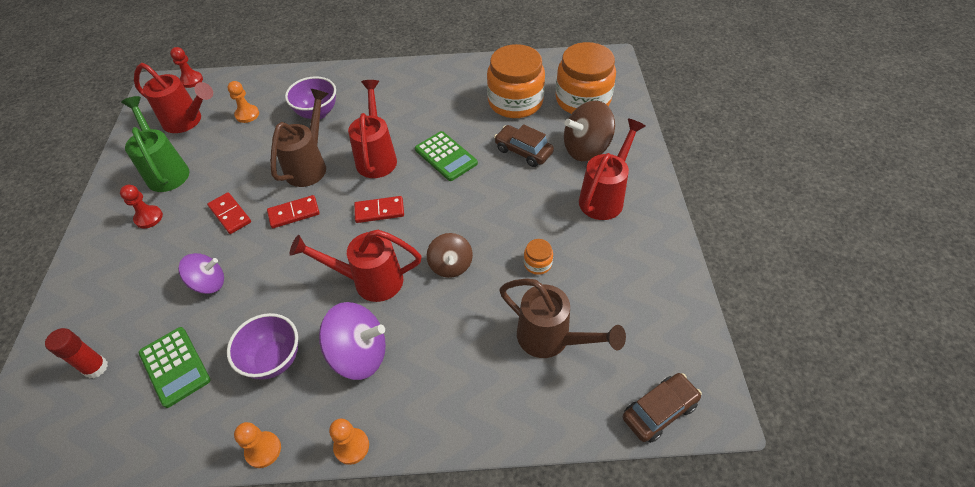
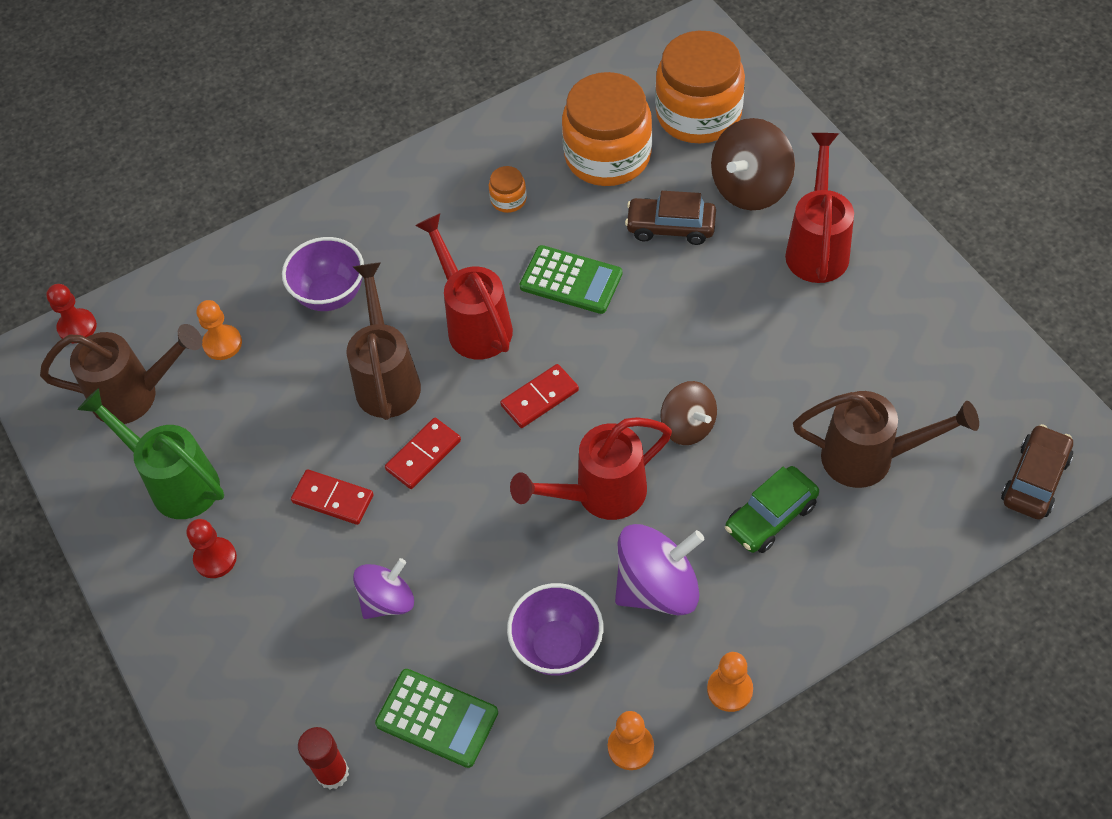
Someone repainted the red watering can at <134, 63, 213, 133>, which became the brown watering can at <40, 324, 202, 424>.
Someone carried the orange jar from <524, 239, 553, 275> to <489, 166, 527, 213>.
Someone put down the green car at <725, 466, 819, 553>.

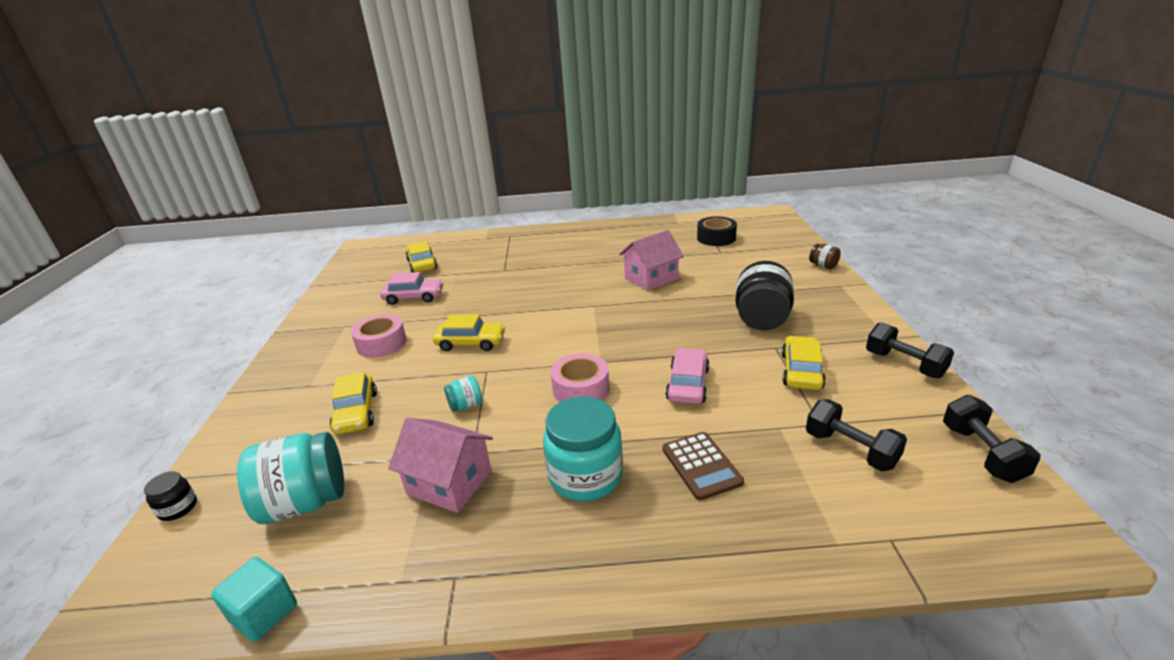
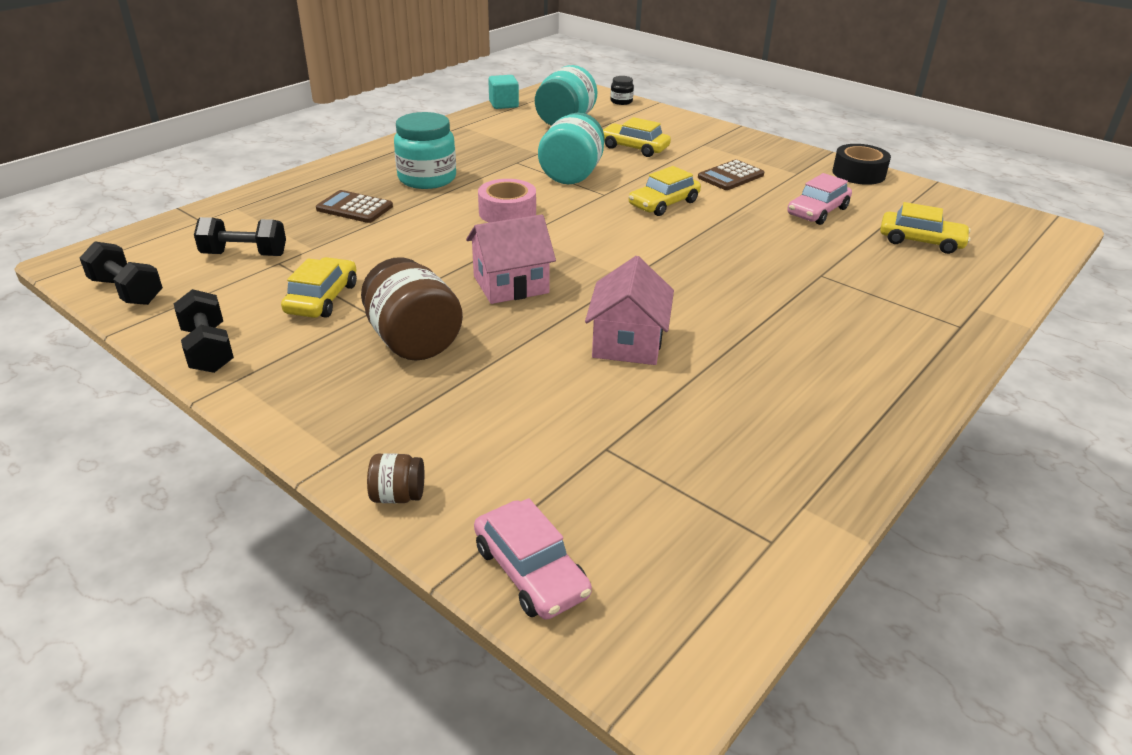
Someone swapped the pink tape at <351, 314, 407, 358> for the brown calculator at <698, 160, 764, 190>.
Someone carried the pink house from <388, 418, 493, 513> to <466, 214, 556, 304>.
Someone scaled the turquoise jar at <444, 376, 482, 412> by 2.10.
Someone carried the pink car from <666, 348, 710, 404> to <474, 498, 592, 620>.
Someone carried the black tape from <697, 216, 737, 246> to <833, 144, 891, 185>.
Someone repainted the black jar at <735, 261, 794, 331>, which became the brown jar at <361, 257, 463, 361>.
Someone rotated the yellow car at <781, 336, 826, 390> by 135 degrees counterclockwise.
Someone rotated the black dumbbell at <866, 322, 954, 379> by 60 degrees clockwise.

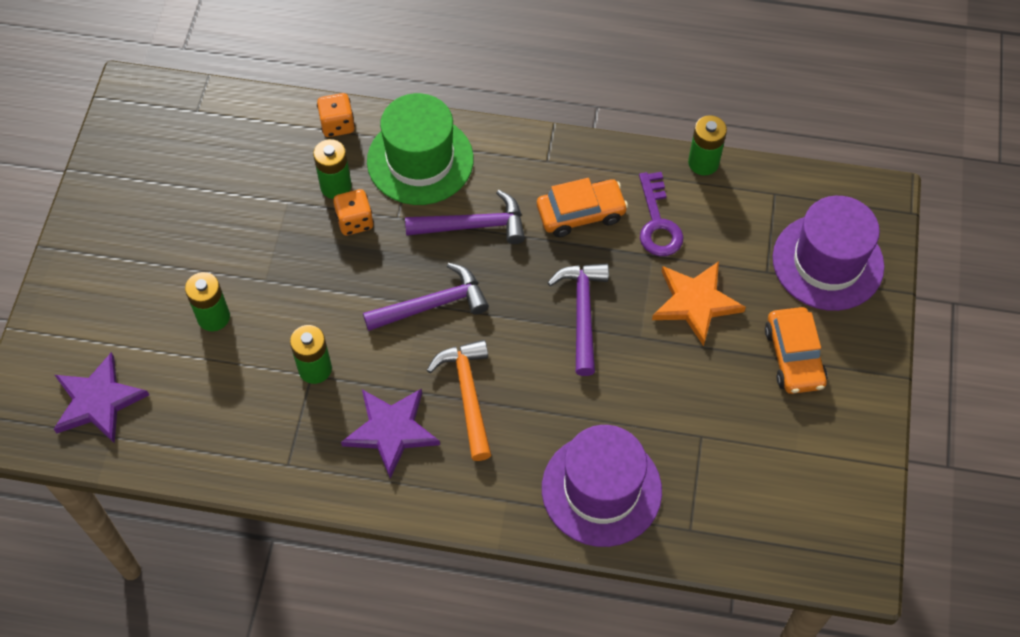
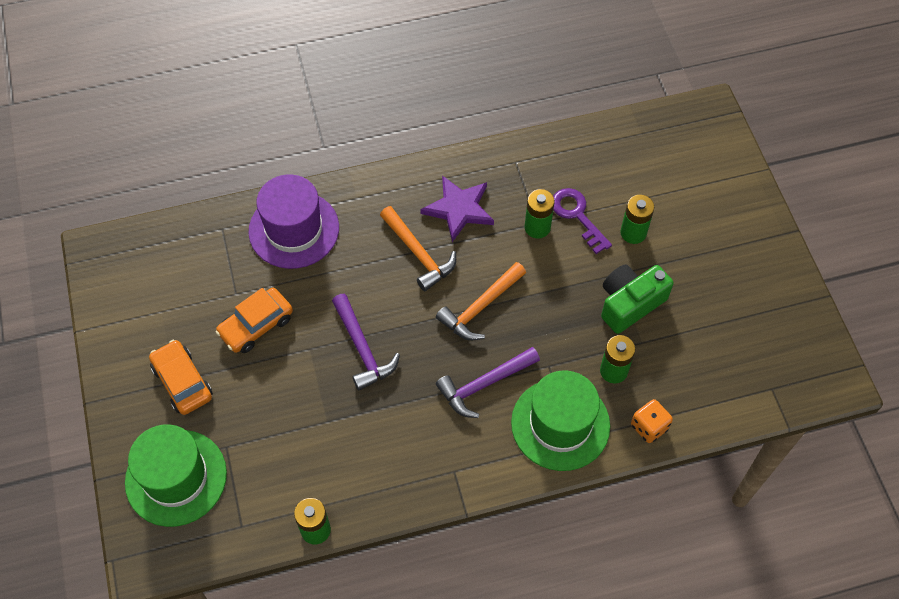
Someone took away the purple star at <54, 352, 149, 444>.
Someone took away the orange dice at <333, 189, 374, 235>.
Someone repainted the purple hammer at <363, 263, 489, 331>, which became the orange hammer at <436, 262, 526, 340>.
Someone carried the orange car from <537, 178, 628, 237> to <216, 288, 293, 353>.
Someone carried the purple key from <639, 172, 684, 256> to <553, 188, 612, 254>.
Someone took away the orange star at <652, 261, 746, 346>.
Someone repainted the purple hat at <773, 196, 884, 311>, which became the green hat at <125, 424, 227, 527>.
Someone put down the green camera at <601, 264, 674, 334>.

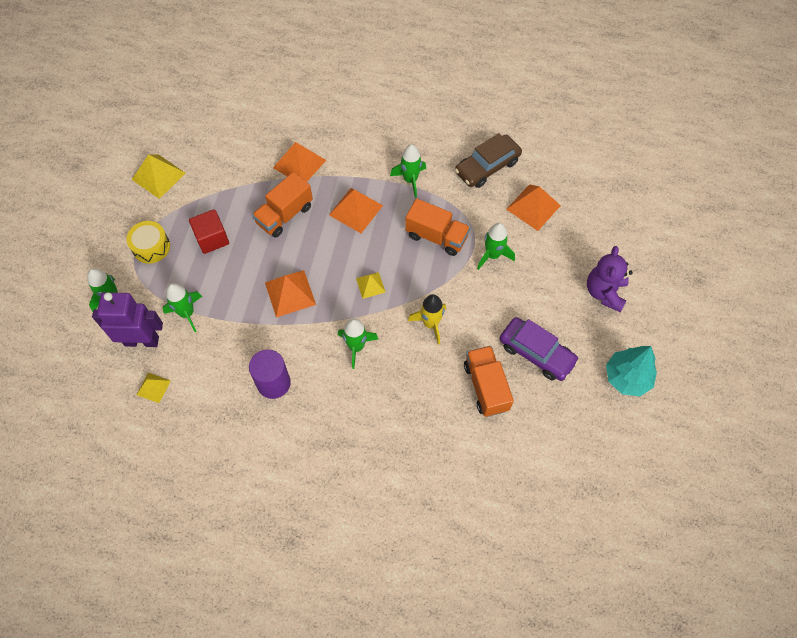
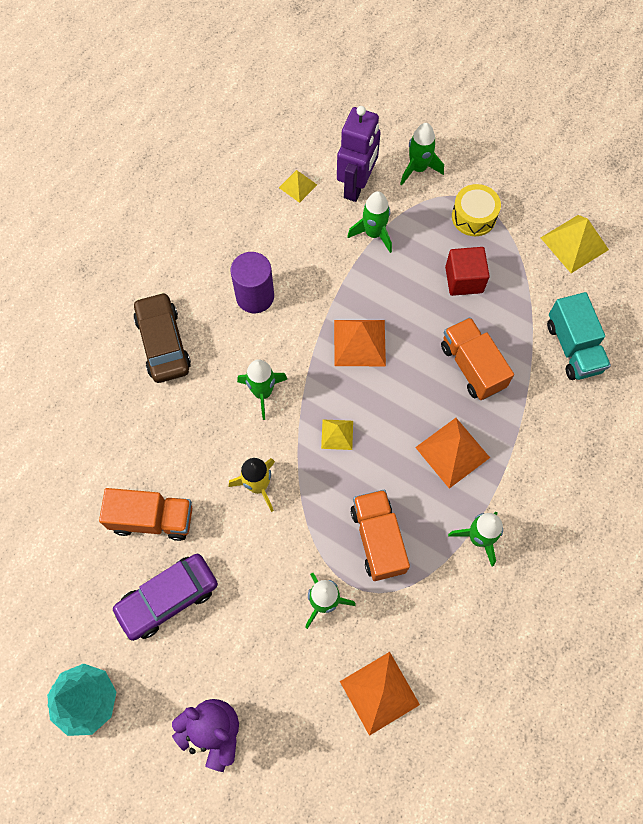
Someone took away the orange pyramid at <273, 142, 326, 182>.
Someone rotated the orange truck at <405, 198, 470, 256> by 120 degrees clockwise.
Someone carried the brown car from <455, 133, 522, 188> to <134, 292, 191, 383>.
Someone put down the turquoise truck at <547, 292, 611, 380>.

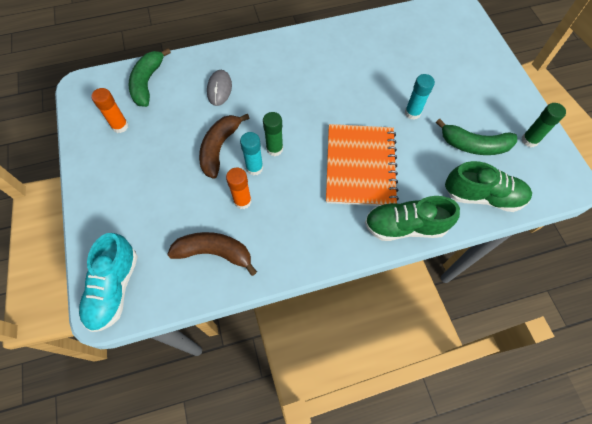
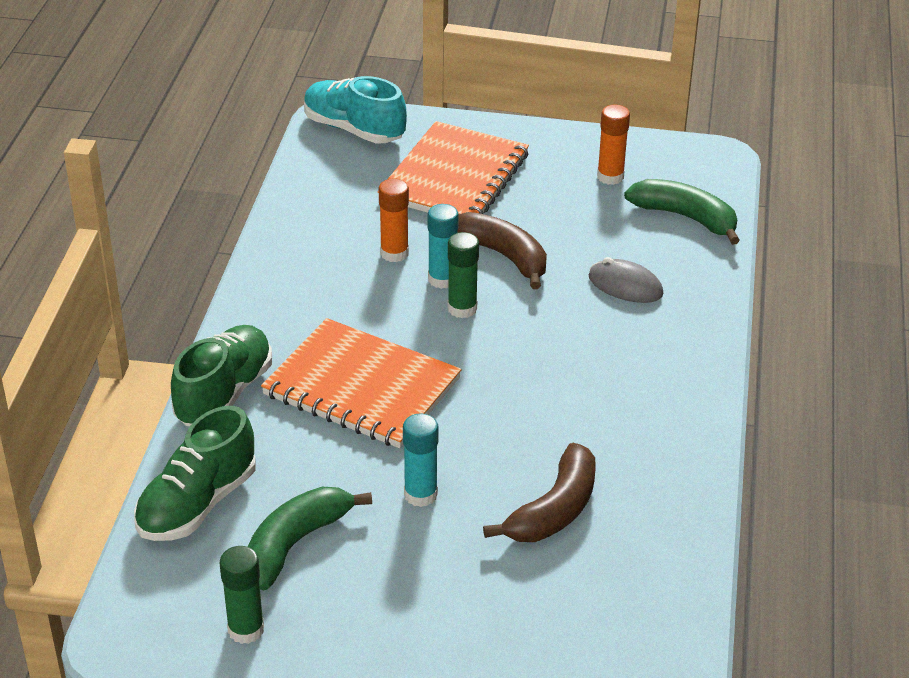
Someone carried the brown banana from <167, 232, 257, 276> to <483, 443, 596, 542>.
Someone put down the orange notebook at <378, 121, 529, 214>.

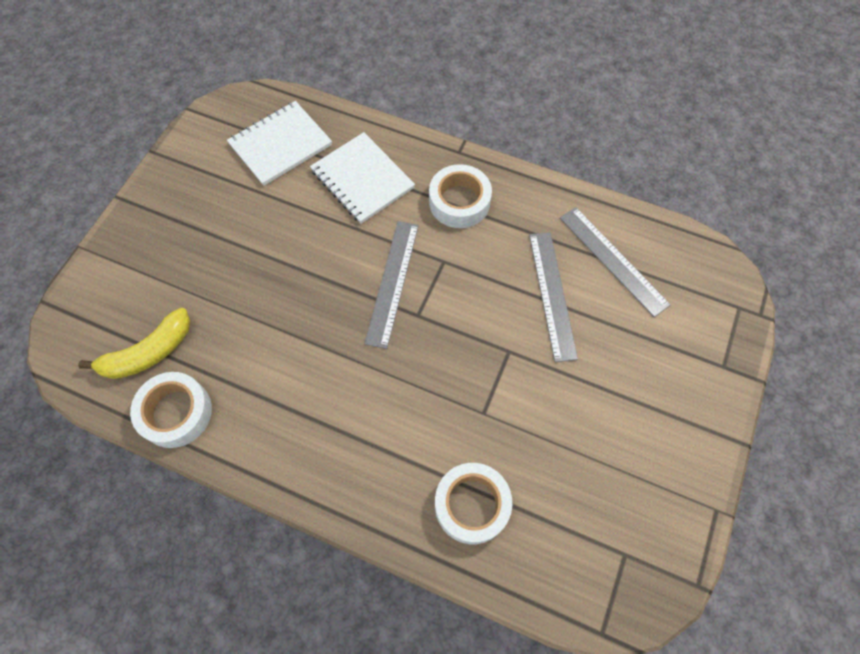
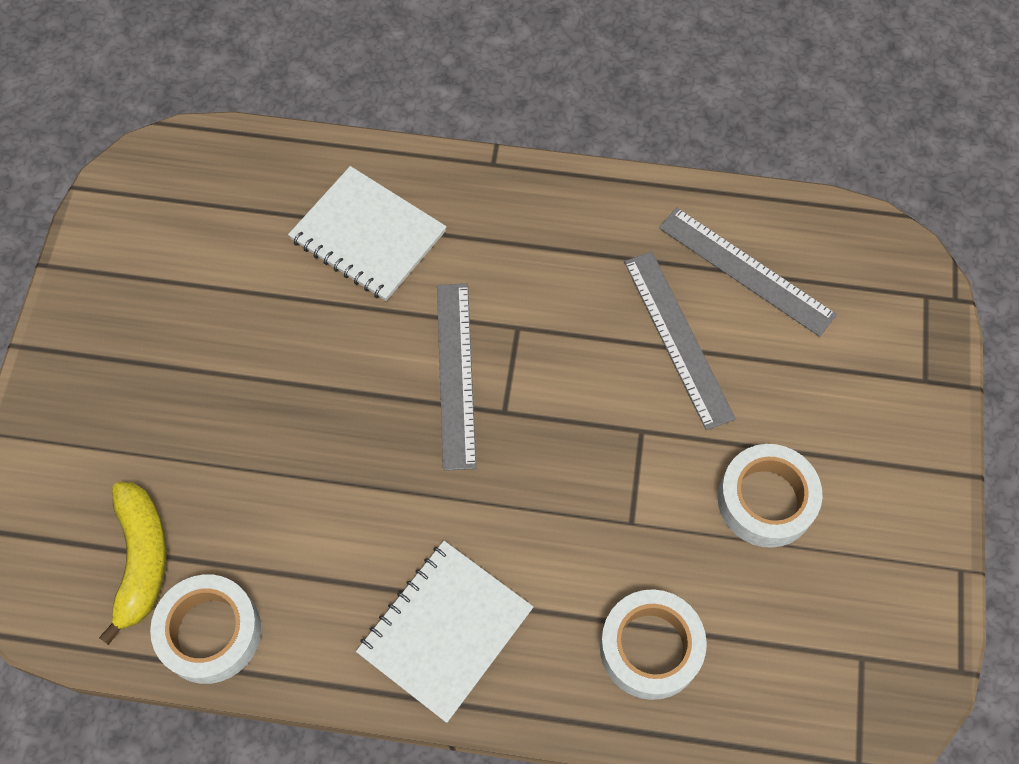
Someone rotated the yellow banana at <78, 308, 190, 379> by 45 degrees counterclockwise.
Someone carried the white notebook from <227, 101, 332, 186> to <356, 541, 533, 723>.
Someone carried the white tape from <429, 164, 492, 228> to <718, 444, 822, 548>.

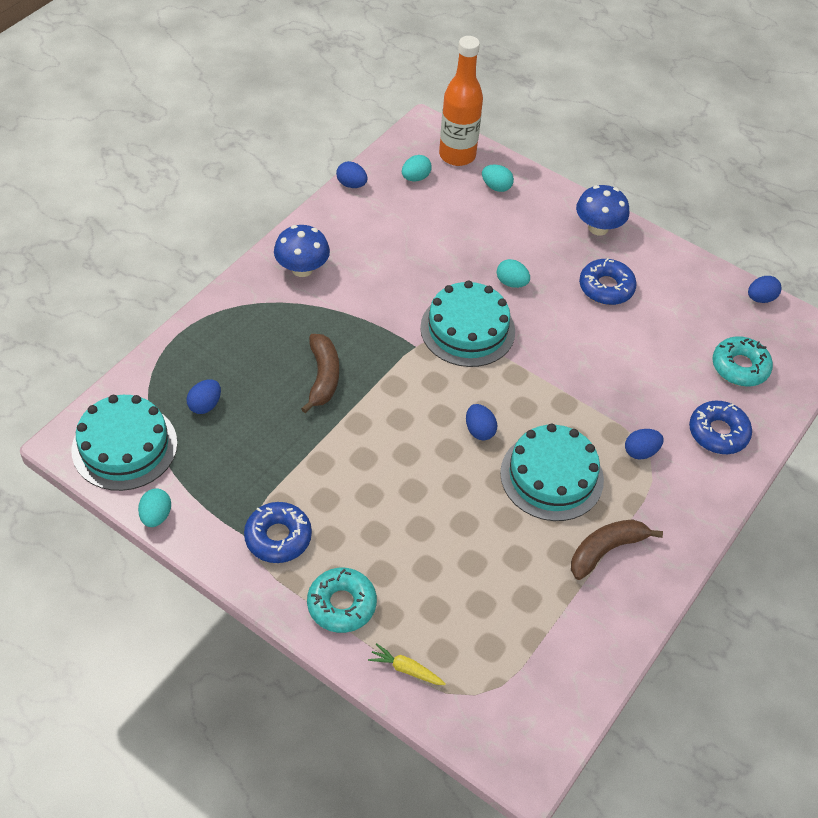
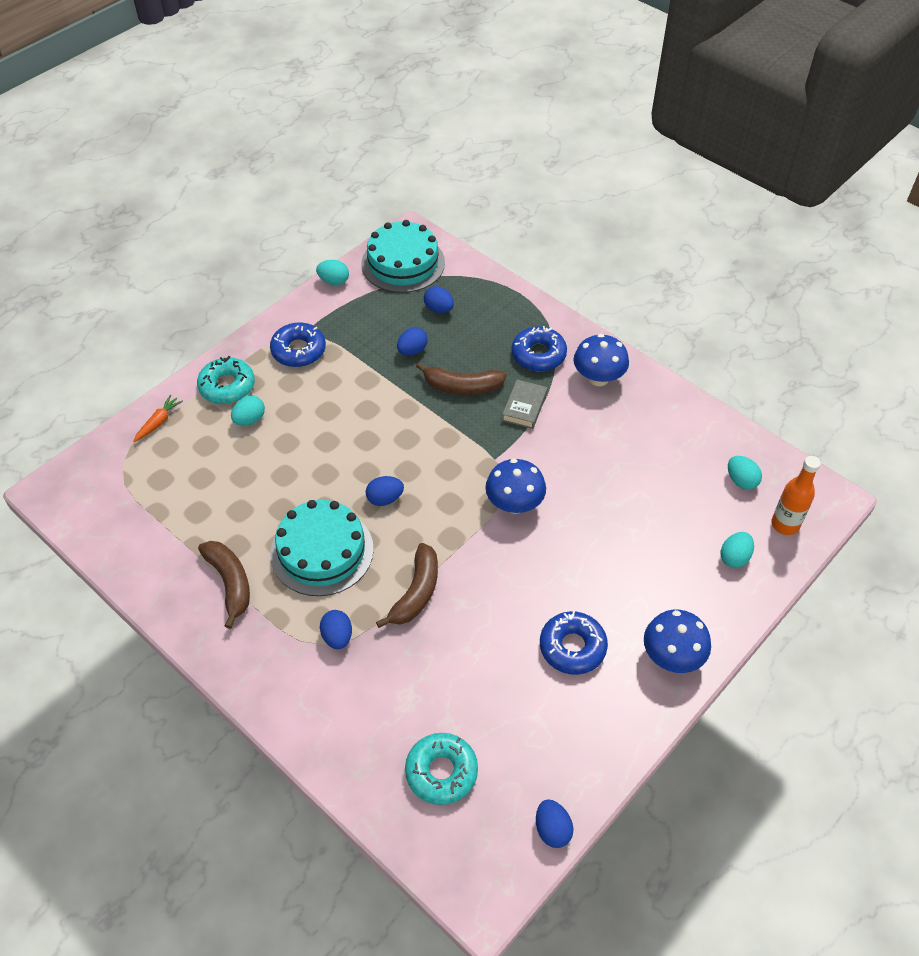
Someone carried the blue egg from <336, 161, 367, 188> to <397, 327, 428, 356>.
Someone repainted the yellow carrot at <368, 643, 446, 685>, which became the orange carrot at <133, 395, 183, 442>.
Someone swapped the turquoise cake at <420, 281, 515, 367> for the blue mushroom at <485, 459, 546, 514>.
Someone scaled the orange bottle at <439, 36, 483, 166> by 0.64.
Someone carried the turquoise egg from <497, 259, 530, 288> to <231, 396, 265, 426>.
Someone carried the blue donut from <689, 400, 752, 454> to <511, 326, 567, 371>.
Someone put down the brown banana at <376, 543, 438, 628>.
Someone put down the grey book at <502, 380, 547, 429>.

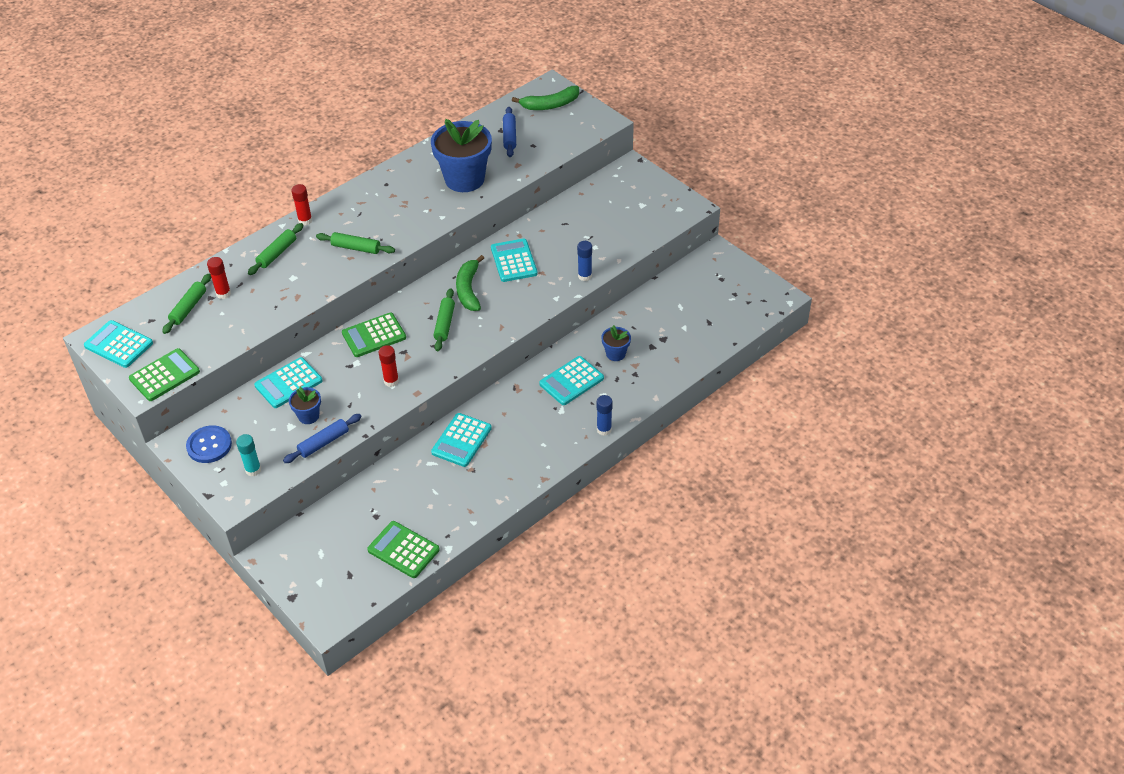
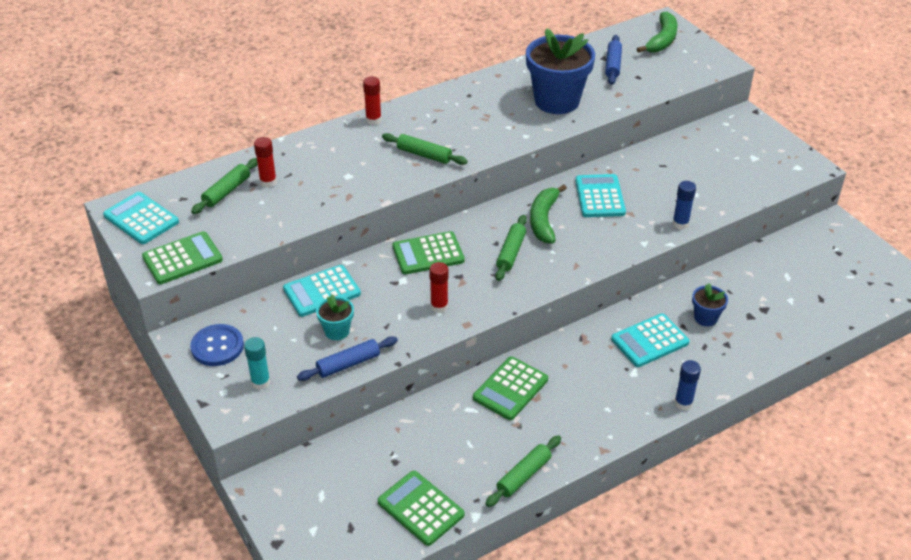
Someone carried the green rolling pin from <248, 223, 303, 275> to <485, 435, 561, 507>.
Someone repainted the blue flower pot at <289, 387, 321, 424>, which became the turquoise flower pot at <316, 294, 354, 340>.
Someone repainted the turquoise calculator at <431, 413, 492, 467>, which became the green calculator at <473, 356, 548, 420>.
Someone rotated the green banana at <512, 86, 579, 110> by 60 degrees counterclockwise.

